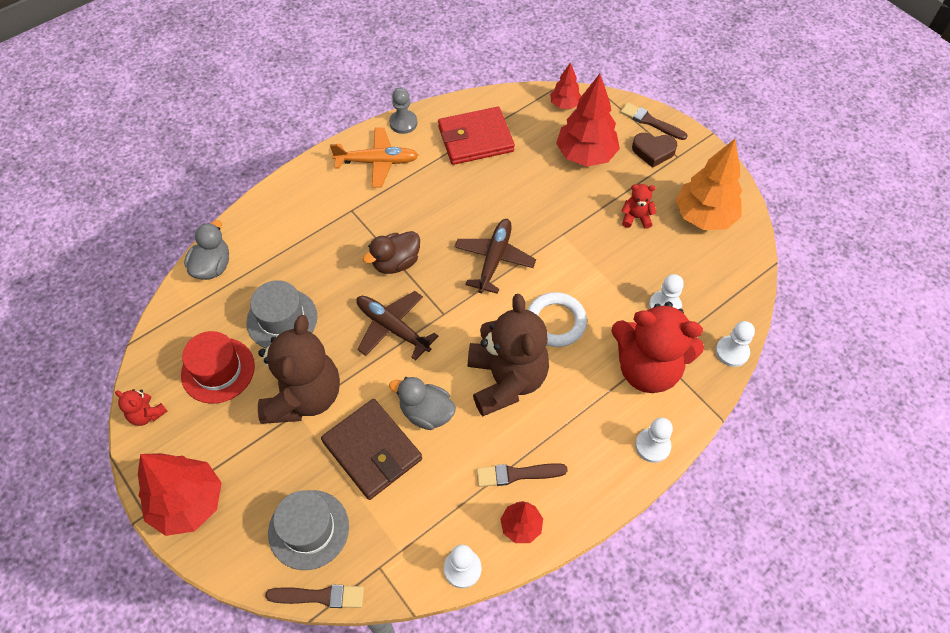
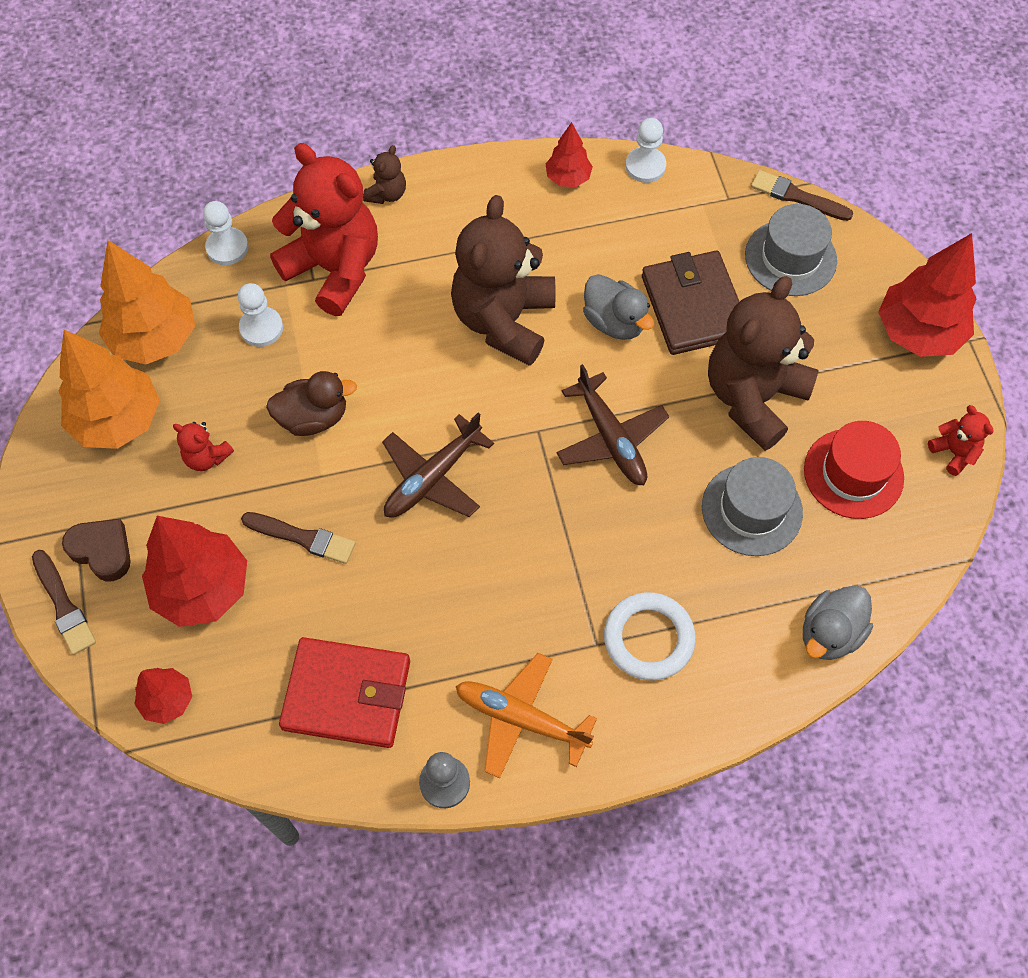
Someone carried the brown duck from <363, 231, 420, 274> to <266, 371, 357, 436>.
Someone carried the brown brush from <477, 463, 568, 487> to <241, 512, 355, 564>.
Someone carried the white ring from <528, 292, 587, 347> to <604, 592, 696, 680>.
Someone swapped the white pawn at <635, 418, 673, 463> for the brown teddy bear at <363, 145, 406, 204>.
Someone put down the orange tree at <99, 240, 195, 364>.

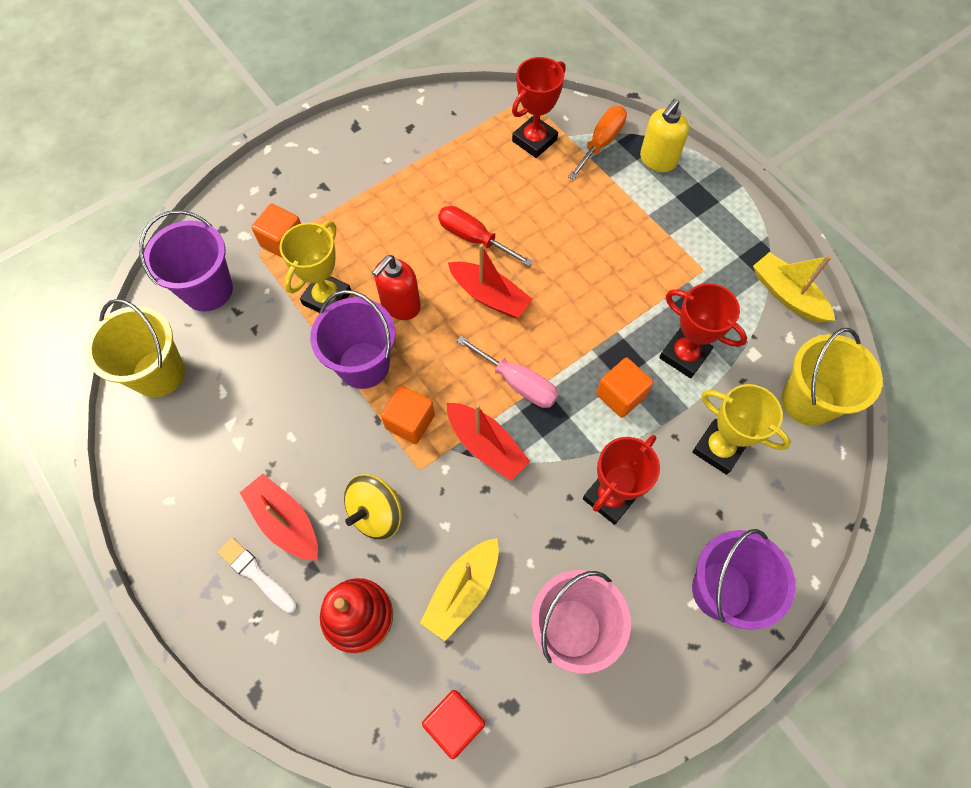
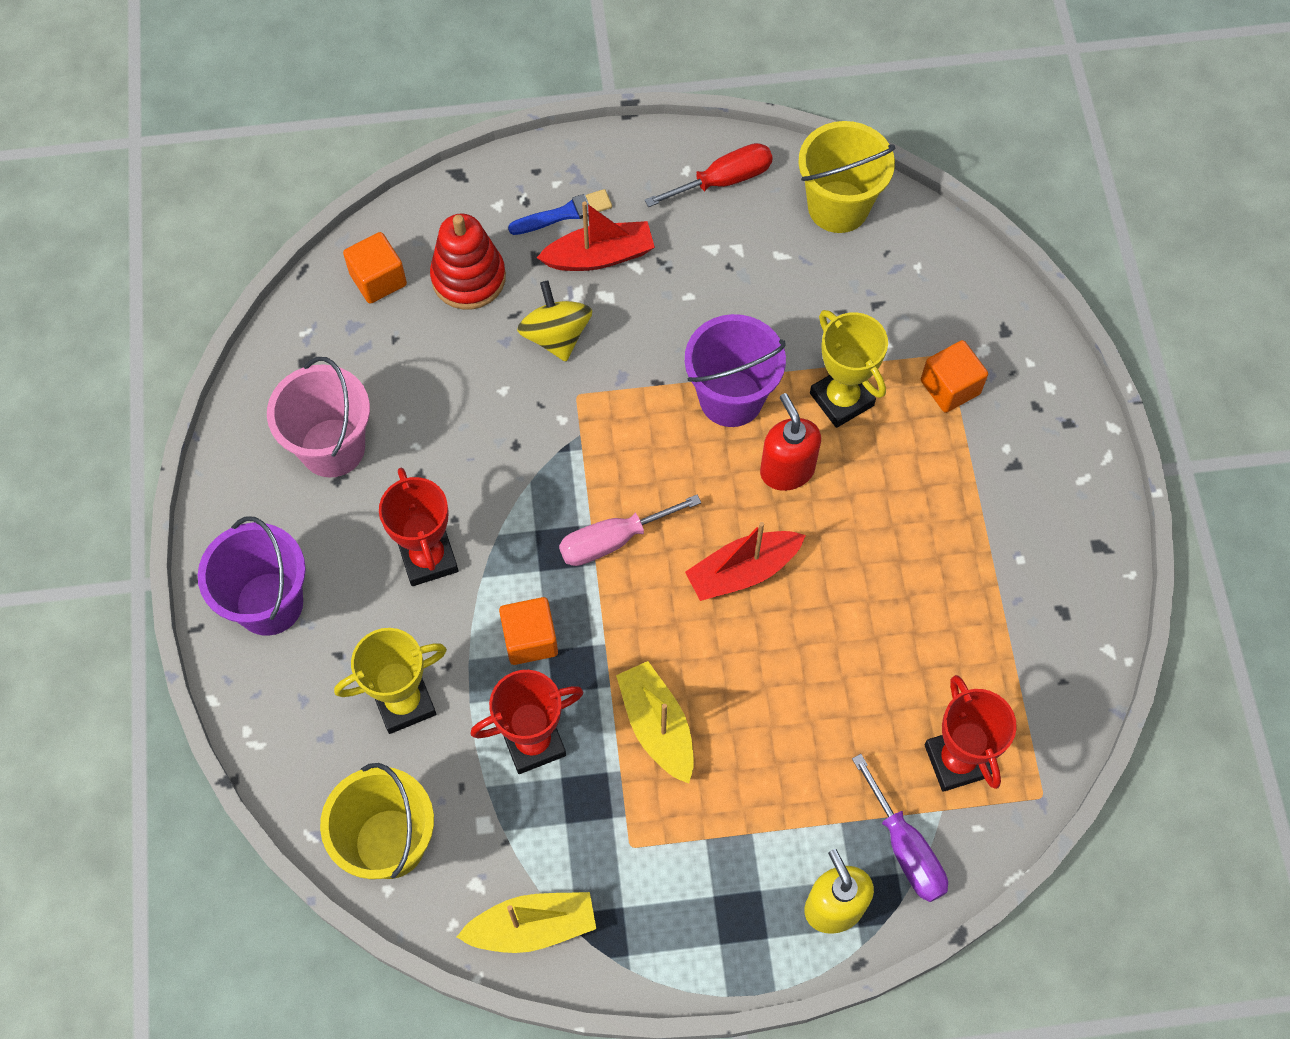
Someone took away the purple bucket at <139, 210, 233, 311>.
Someone repainted the white brush at <217, 537, 297, 613>, which became the blue brush at <508, 189, 612, 235>.
Someone carried the orange cube from <381, 385, 435, 444> to <343, 232, 407, 304>.
Someone carried the yellow boat from <420, 538, 499, 641> to <616, 661, 694, 784>.
Someone took away the red cube at <422, 690, 485, 759>.
Someone carried the red screwdriver from <438, 206, 533, 266> to <644, 143, 773, 207>.
Someone took away the red boat at <447, 403, 530, 481>.
Someone repainted the orange screwdriver at <568, 106, 627, 180>, which became the purple screwdriver at <852, 754, 948, 902>.

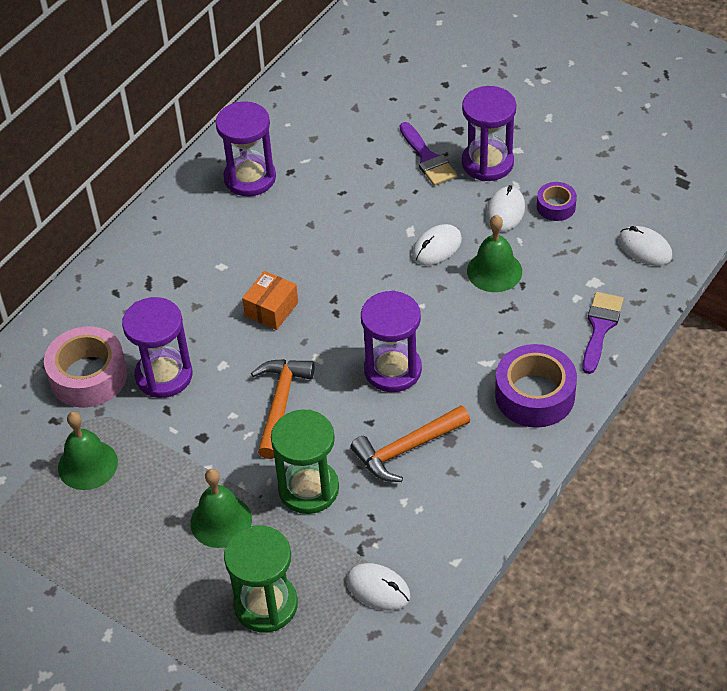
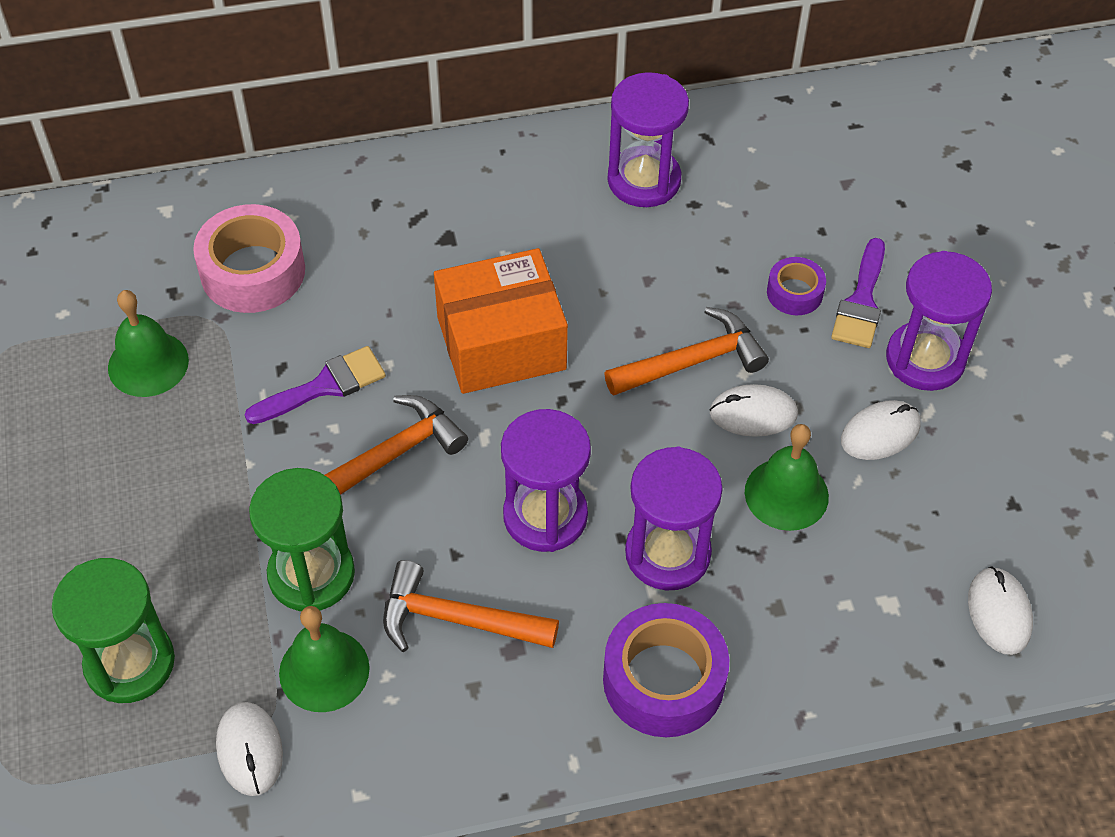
Someone carried the purple hourglass from <122, 297, 193, 398> to <625, 446, 723, 591>.
Someone carried the green bell from <190, 469, 252, 548> to <279, 606, 370, 712>.
Someone scaled the orange box at <242, 271, 298, 330> by 1.85.
Someone carried the purple tape from <537, 182, 577, 221> to <767, 257, 826, 315>.
Someone carried the purple brush from <582, 292, 624, 374> to <245, 346, 386, 424>.
Someone put down the orange hammer at <604, 307, 769, 396>.

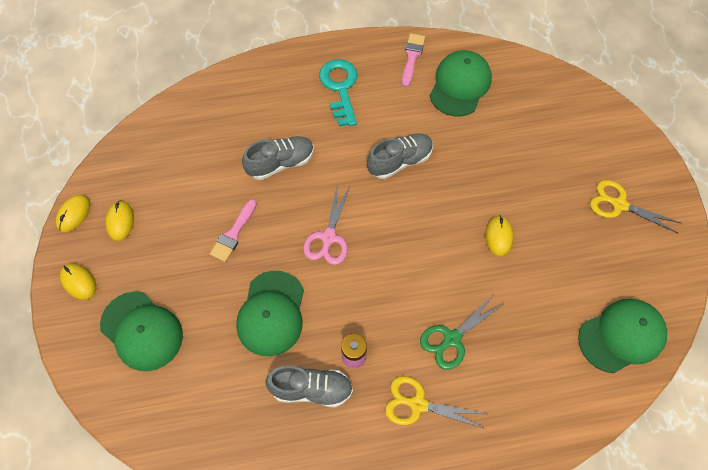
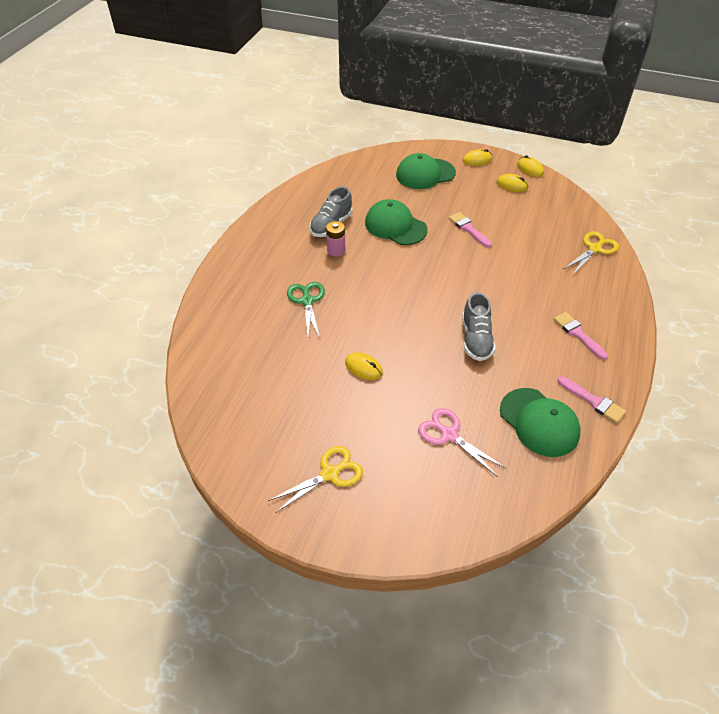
Someone took away the grey shoe at <242, 136, 314, 180>.
Someone carried the pink scissors from <303, 183, 350, 265> to <418, 408, 505, 477>.
Someone swapped the turquoise key at <319, 59, 357, 127> for the pink brush at <554, 312, 608, 360>.
Someone carried the yellow scissors from <385, 376, 486, 429> to <564, 231, 619, 275>.
Someone took away the green cap at <578, 299, 667, 373>.

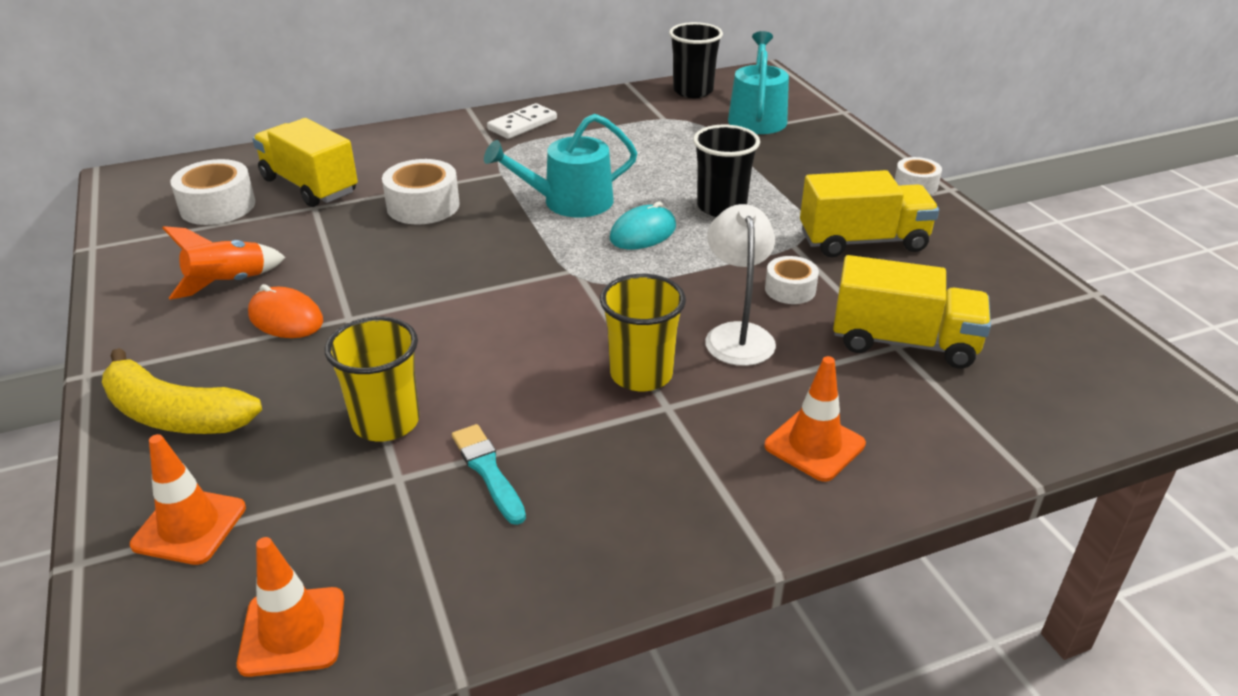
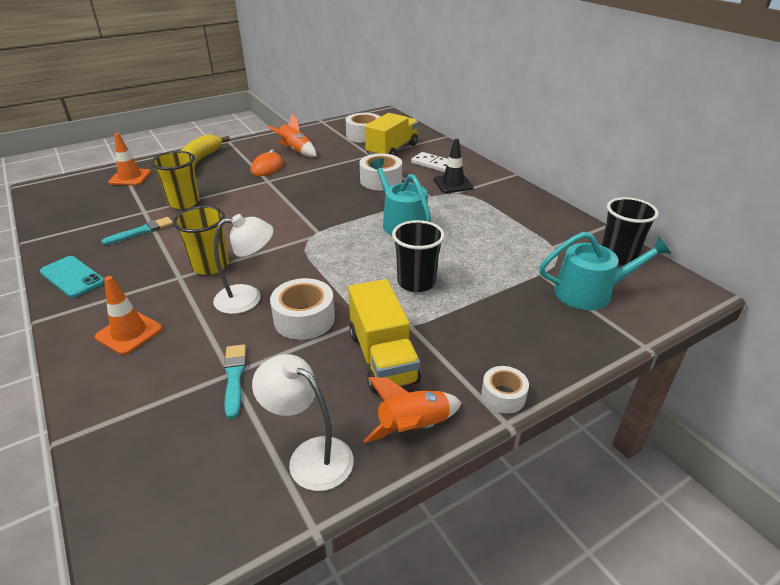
Someone took away the orange traffic cone at <237, 537, 344, 677>.
Someone carried the white domino from <487, 103, 557, 139> to <411, 152, 448, 173>.
Someone took away the turquoise mouse at <609, 201, 676, 249>.
Someone scaled the white tape at <765, 256, 819, 304> by 1.62.
Someone swapped the yellow truck at <833, 255, 991, 368> for the turquoise brush at <224, 345, 246, 419>.
Someone put down the turquoise phone at <40, 256, 105, 298>.
Someone put down the white lamp at <252, 354, 353, 491>.
Someone put down the orange rocket at <363, 377, 462, 443>.
Someone put down the black traffic cone at <434, 139, 474, 193>.

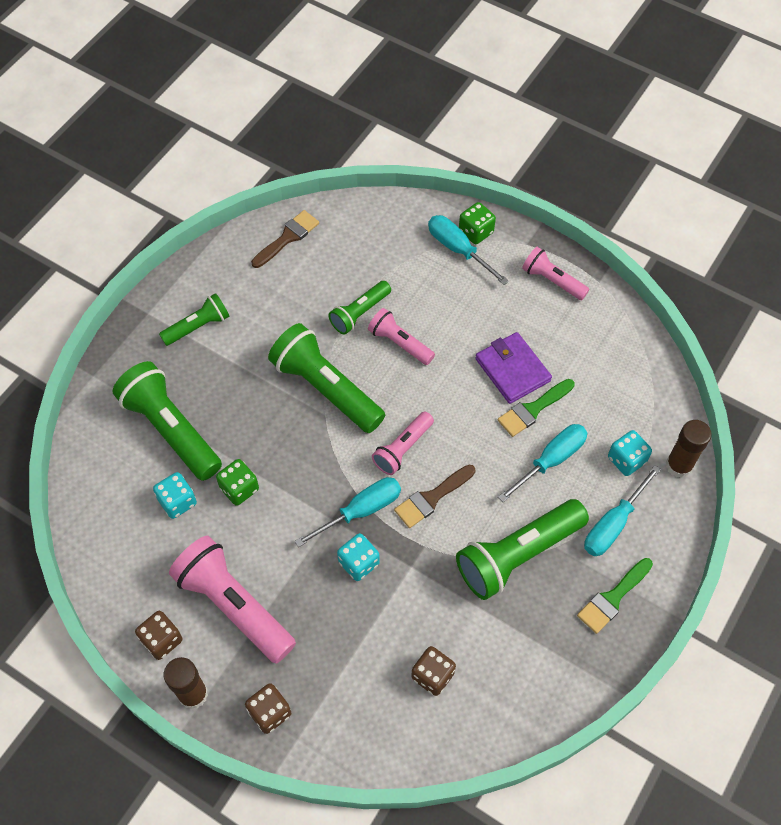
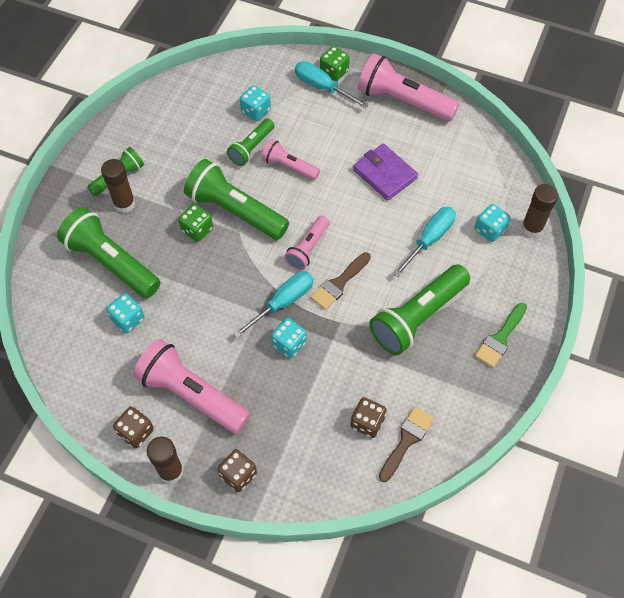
Someone carried the green dice from <216, 459, 259, 506> to <179, 204, 213, 242>.
Someone carried the brown brush from <251, 210, 319, 268> to <379, 406, 434, 482>.
Someone took away the green brush at <498, 379, 575, 437>.
Someone scaled the pink flashlight at <522, 247, 589, 300> by 1.77.
Someone took away the turquoise screwdriver at <584, 465, 661, 556>.
Someone put down the brown glue stick at <101, 159, 135, 213>.
Someone put down the turquoise dice at <240, 85, 271, 121>.

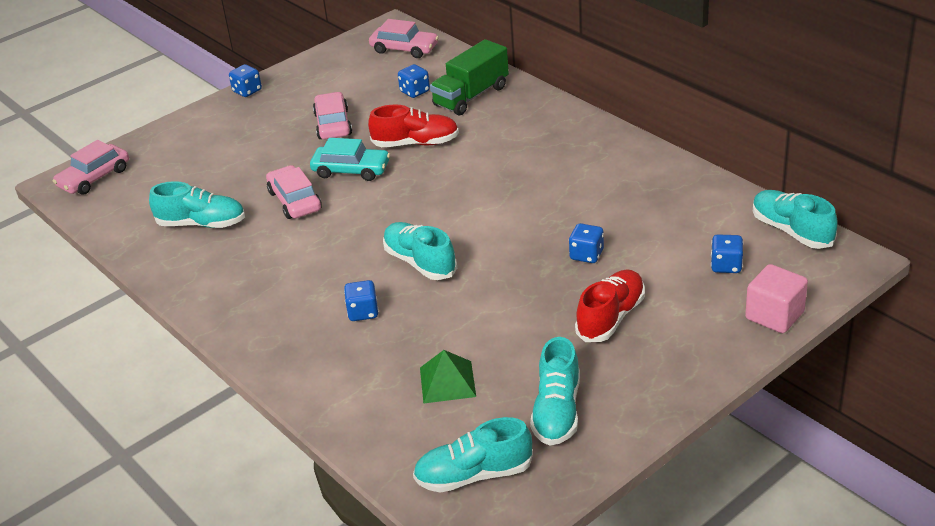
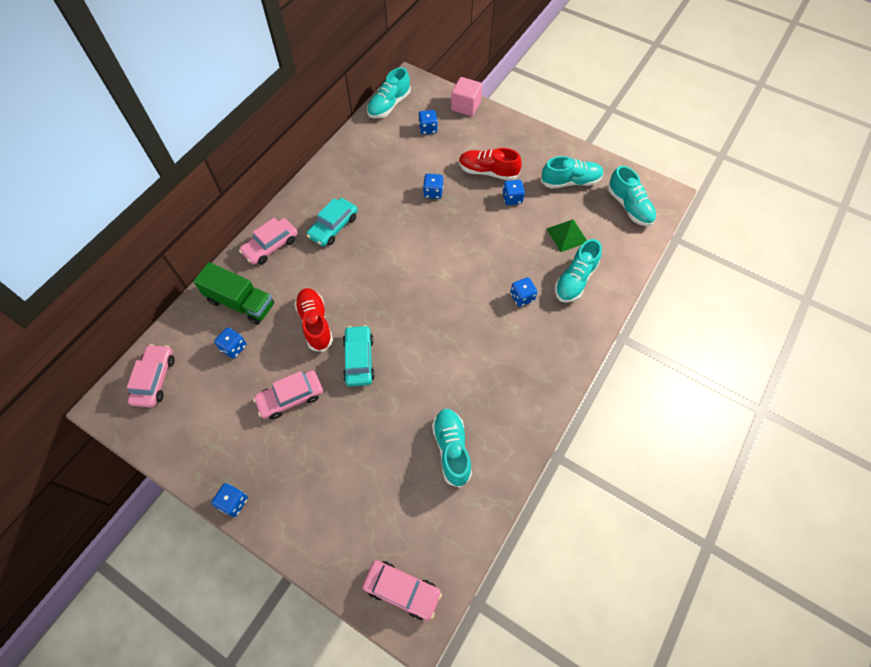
Someone carried the pink car from <266, 165, 322, 219> to <239, 218, 298, 265>.
Someone carried the turquoise shoe from <383, 222, 457, 280> to <555, 239, 602, 303>.
Someone put down the turquoise car at <307, 198, 358, 246>.
Someone put down the blue dice at <502, 180, 525, 205>.

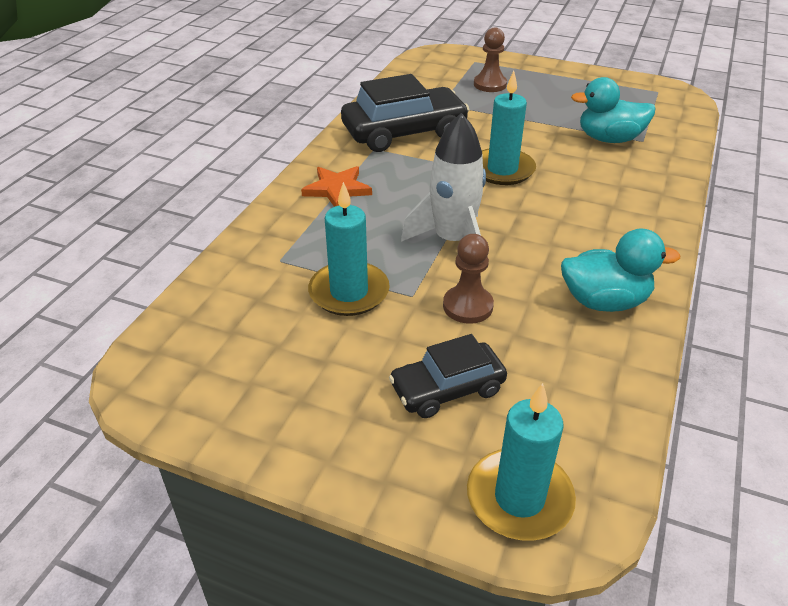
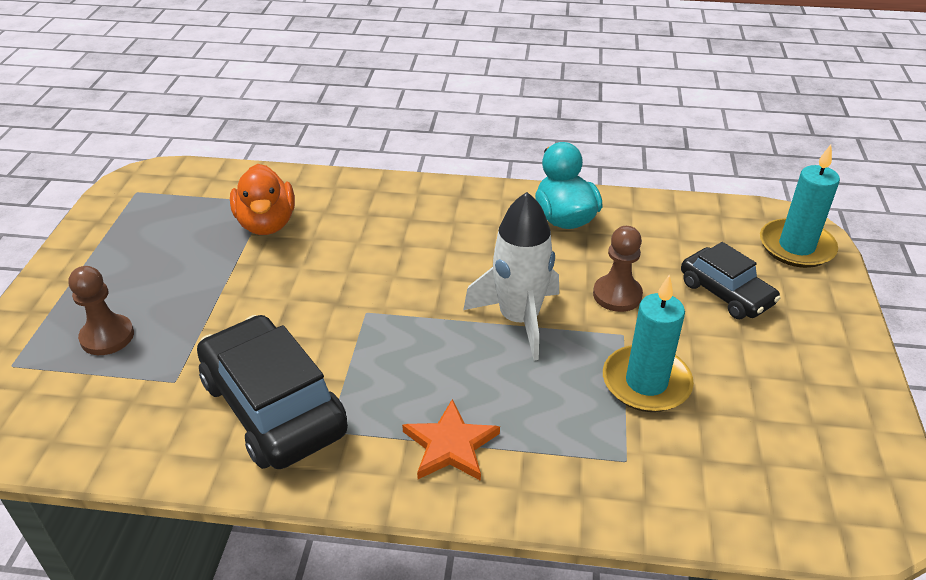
Someone took away the turquoise candle at <482, 71, 536, 185>.
Someone repainted the turquoise duck at <571, 77, 656, 143>, which became the orange duck at <230, 164, 295, 235>.

